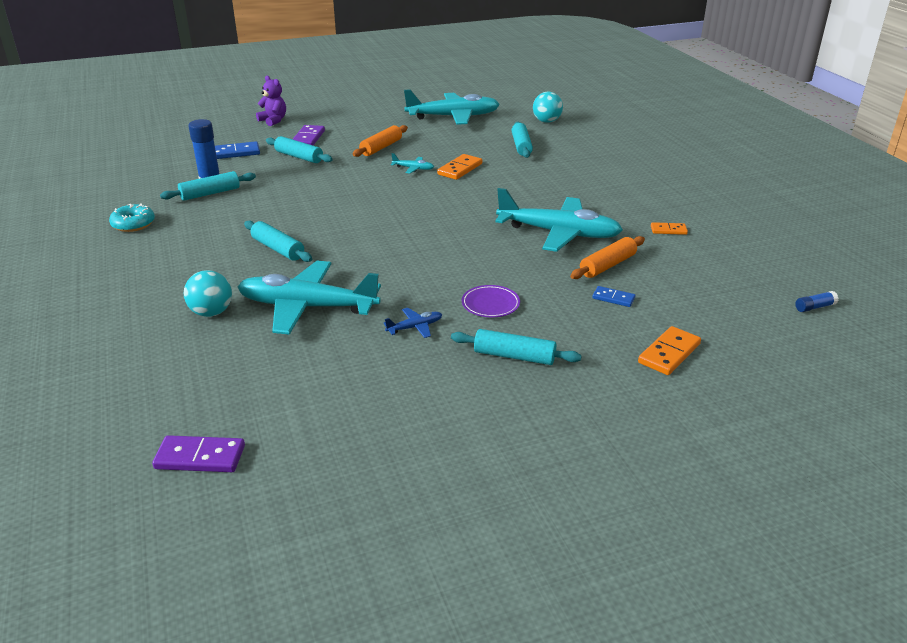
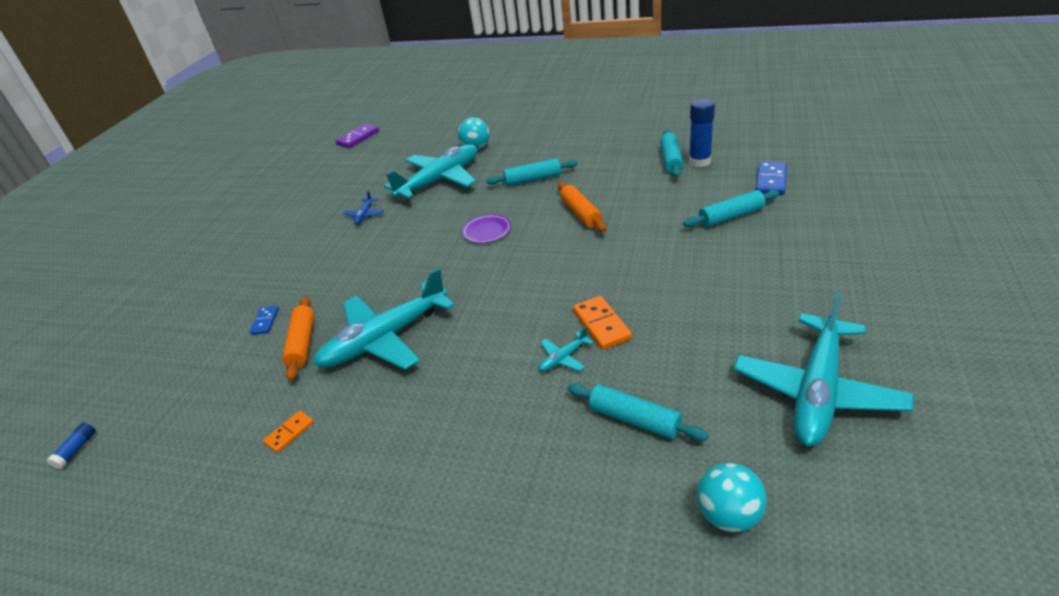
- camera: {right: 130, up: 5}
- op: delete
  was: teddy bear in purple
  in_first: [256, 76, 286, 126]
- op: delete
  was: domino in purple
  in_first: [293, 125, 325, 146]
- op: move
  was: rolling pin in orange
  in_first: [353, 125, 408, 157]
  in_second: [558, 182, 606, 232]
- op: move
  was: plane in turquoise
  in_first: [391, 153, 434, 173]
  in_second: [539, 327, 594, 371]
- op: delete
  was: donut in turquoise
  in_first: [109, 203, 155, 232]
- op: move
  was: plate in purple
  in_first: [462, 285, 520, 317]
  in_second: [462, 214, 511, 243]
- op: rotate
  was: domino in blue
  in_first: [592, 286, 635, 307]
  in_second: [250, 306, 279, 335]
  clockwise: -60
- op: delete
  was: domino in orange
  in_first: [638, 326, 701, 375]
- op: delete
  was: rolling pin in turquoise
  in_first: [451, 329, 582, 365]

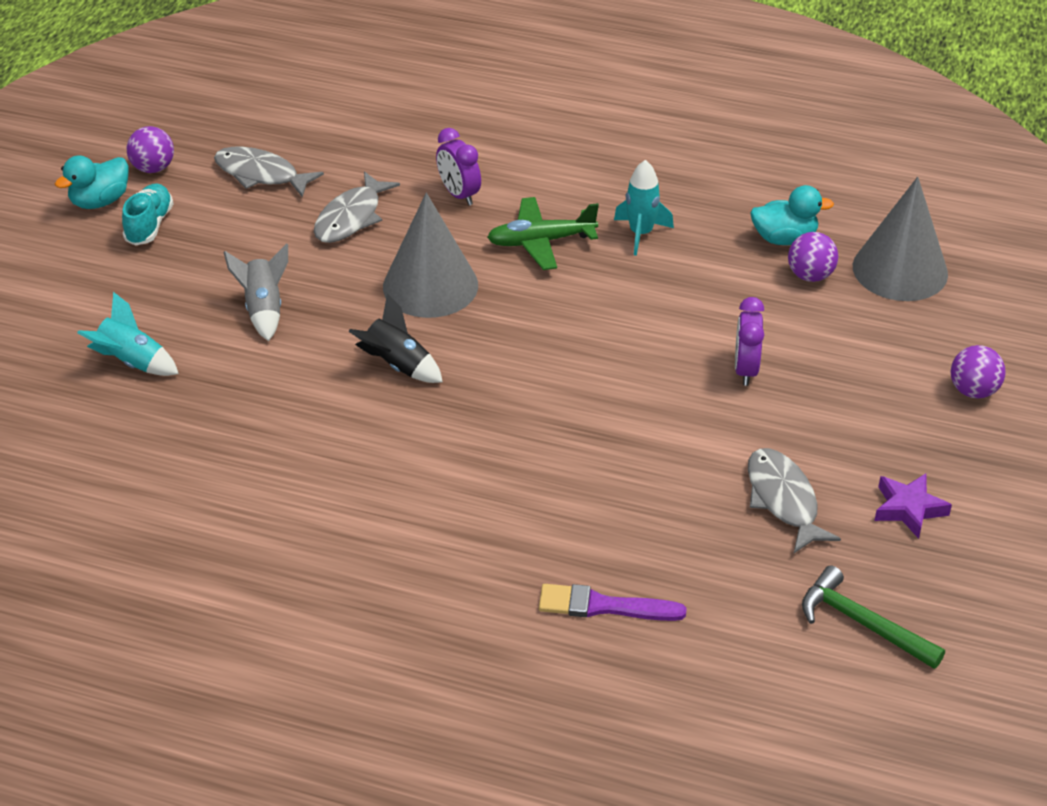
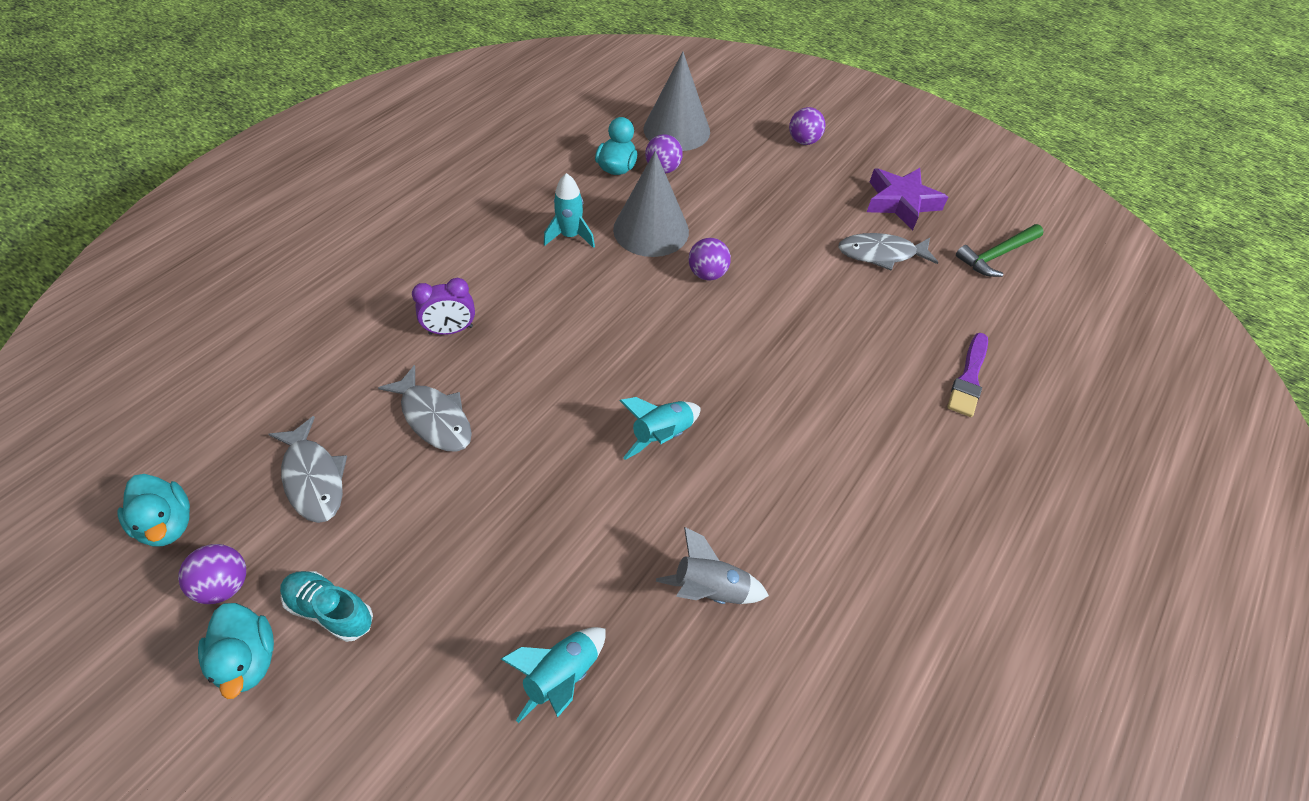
- camera: {right: -75, up: 10}
- op: rotate
  was: fish in grey
  in_first: [214, 147, 324, 198]
  in_second: [268, 416, 347, 523]
  clockwise: -75
- op: move
  was: cone in grey
  in_first: [383, 192, 478, 318]
  in_second: [613, 151, 689, 257]
- op: delete
  was: plane in green
  in_first: [487, 197, 599, 270]
- op: move
  was: rocket in grey
  in_first: [224, 243, 288, 341]
  in_second: [656, 527, 769, 604]
- op: recolor
  was: rocket in black
  now: rocket in turquoise
  in_first: [348, 293, 443, 383]
  in_second: [619, 397, 701, 460]
- op: delete
  was: clock in purple
  in_first: [735, 297, 764, 386]
- op: resize
  was: star in purple
  in_first: [874, 474, 952, 539]
  in_second: [867, 168, 948, 230]
  ratio: 1.54
- op: insert
  now: ball in purple
  in_second: [689, 238, 731, 281]
- op: insert
  now: duck in turquoise
  in_second: [118, 474, 190, 547]

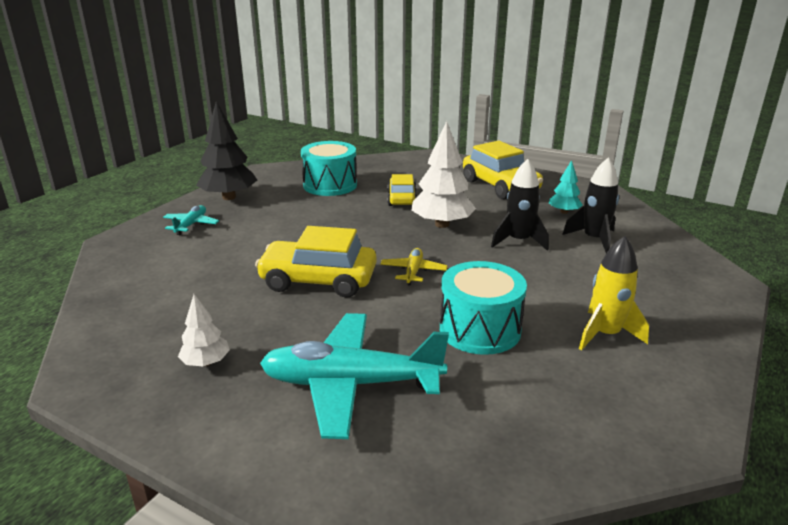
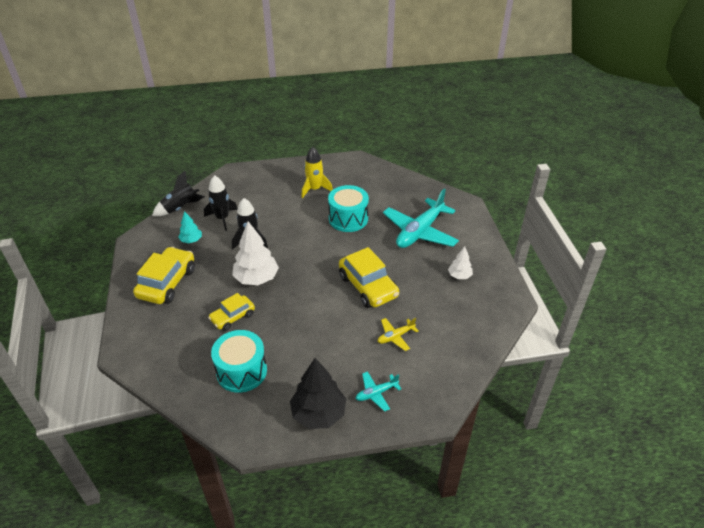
- camera: {right: -130, up: 15}
- op: move
  was: plane in yellow
  in_first: [380, 248, 448, 286]
  in_second: [378, 318, 418, 351]
- op: rotate
  was: plane in turquoise
  in_first: [260, 313, 449, 439]
  in_second: [383, 189, 459, 248]
  clockwise: 75
- op: insert
  now: rocket in black
  in_second: [152, 171, 205, 216]

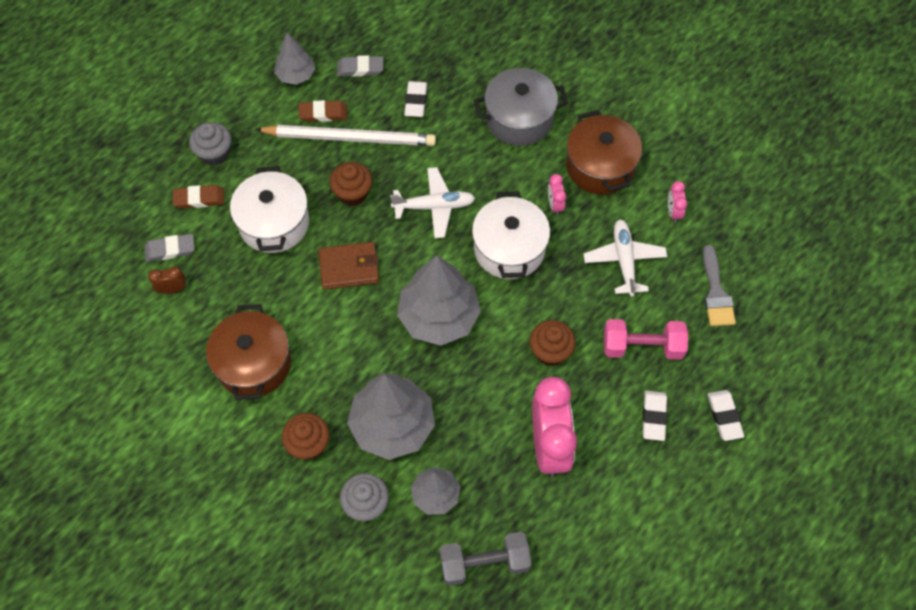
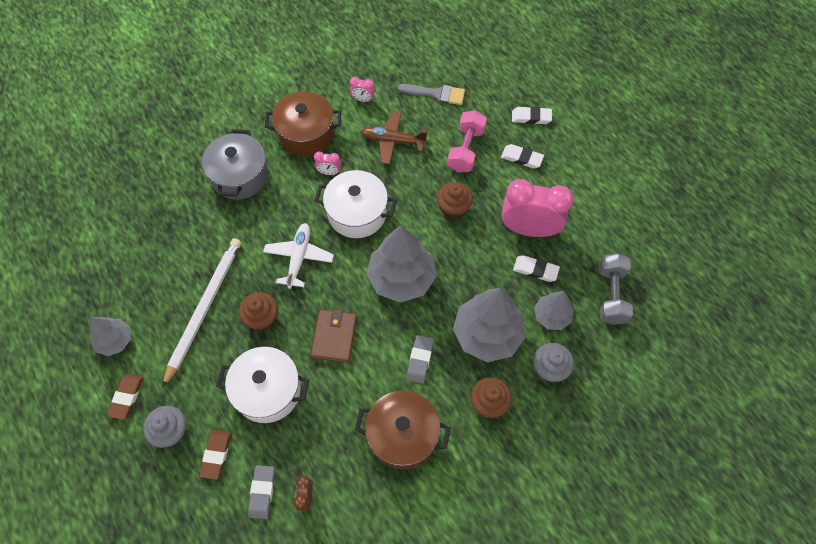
- camera: {right: -75, up: 0}
- op: move
  was: eraser in grey
  in_first: [337, 55, 383, 77]
  in_second: [406, 335, 434, 383]
- op: move
  was: eraser in white
  in_first: [404, 81, 427, 117]
  in_second: [513, 255, 560, 282]
- op: move
  was: eraser in brown
  in_first: [299, 100, 347, 122]
  in_second: [107, 374, 143, 420]
- op: recolor
  was: plane in white
  now: plane in brown
  in_first: [583, 219, 667, 297]
  in_second: [361, 111, 427, 165]

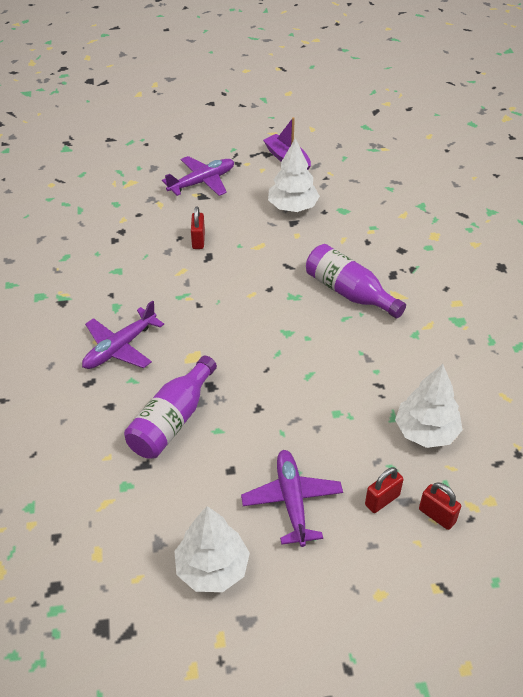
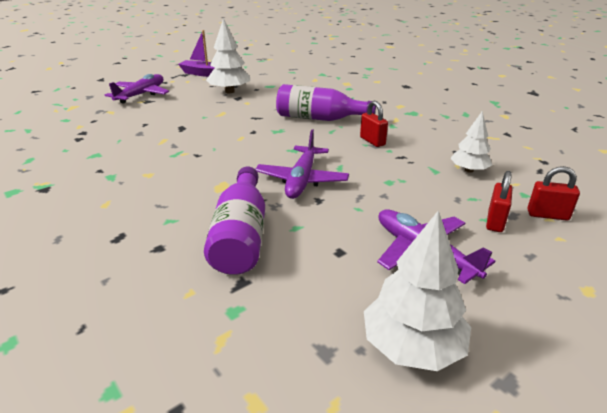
- camera: {right: -30, up: -15}
- op: move
  was: padlock in red
  in_first: [191, 206, 205, 249]
  in_second: [360, 101, 388, 147]
- op: move
  was: plane in purple
  in_first: [82, 300, 164, 369]
  in_second: [255, 129, 349, 199]
- op: resize
  was: tree in white
  in_first: [395, 364, 463, 448]
  in_second: [450, 111, 492, 173]
  ratio: 0.64

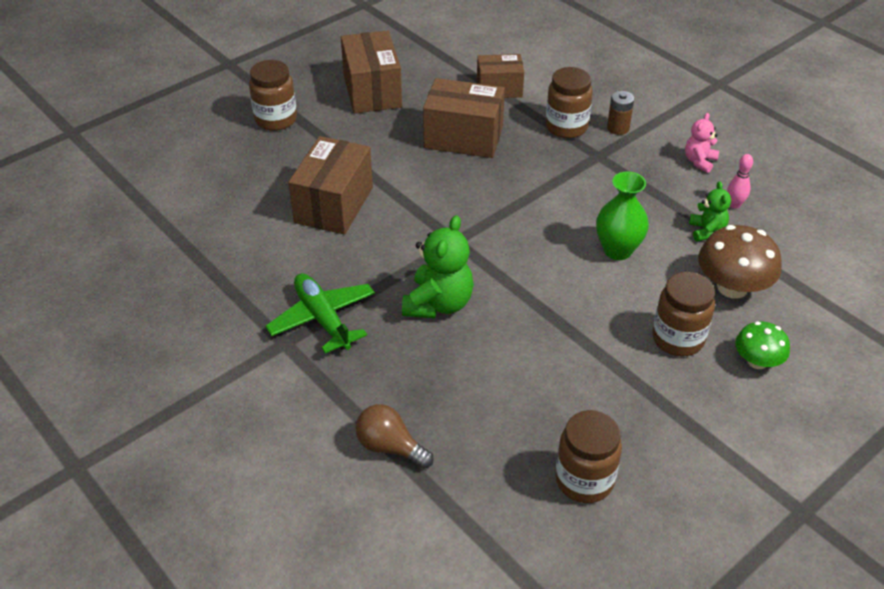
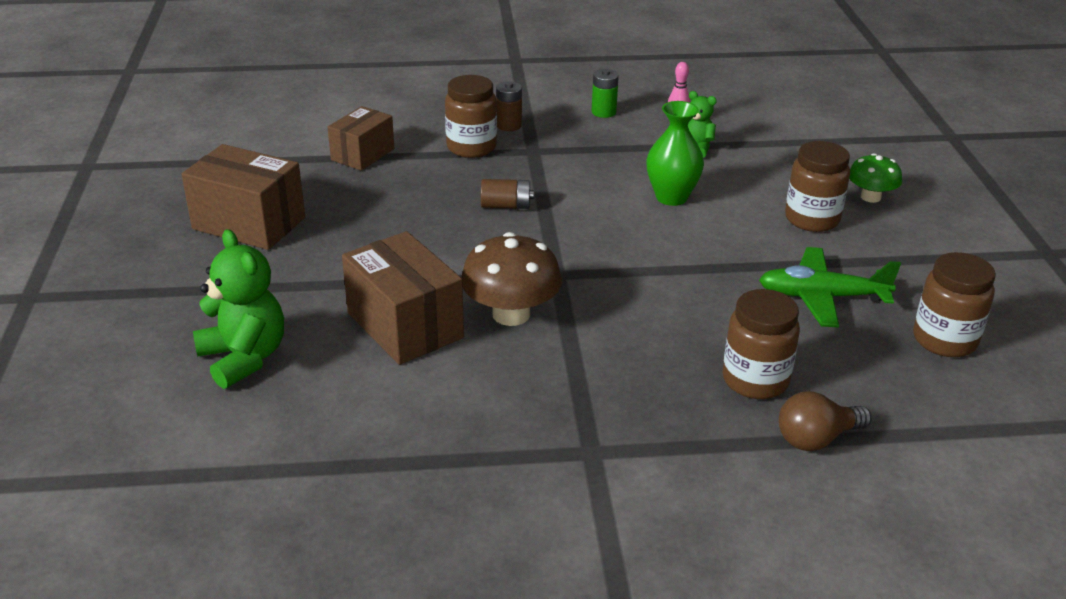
- camera: {right: -55, up: -10}
- op: move
  was: jar in brown
  in_first: [249, 60, 297, 131]
  in_second: [723, 289, 800, 399]
- op: delete
  was: box in brown
  in_first: [423, 78, 505, 158]
- op: replace
  was: teddy bear in pink
  now: battery in green
  in_first: [685, 113, 719, 173]
  in_second: [592, 69, 619, 118]
- op: move
  was: teddy bear in green
  in_first: [402, 215, 474, 319]
  in_second: [193, 229, 284, 389]
- op: move
  was: mushroom in brown
  in_first: [698, 225, 782, 299]
  in_second: [461, 232, 562, 326]
- op: move
  was: plane in green
  in_first: [266, 273, 375, 353]
  in_second: [759, 247, 901, 327]
- op: insert
  now: battery in brown
  in_second: [481, 179, 534, 209]

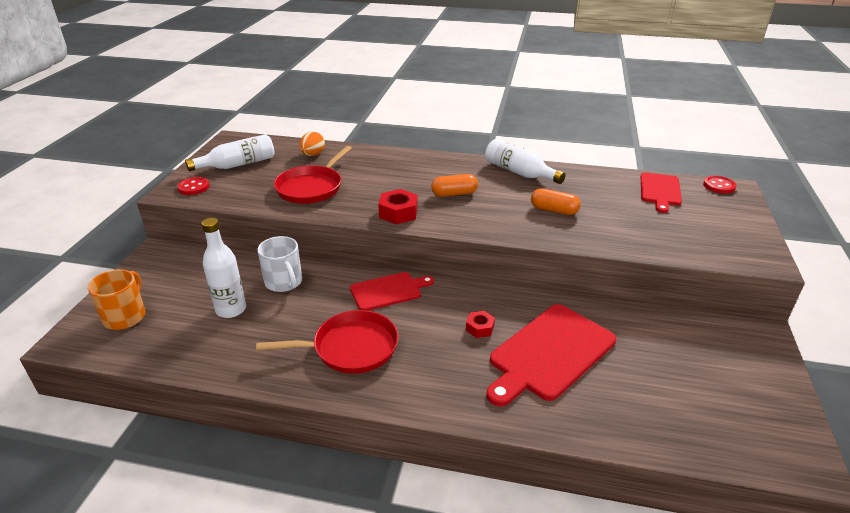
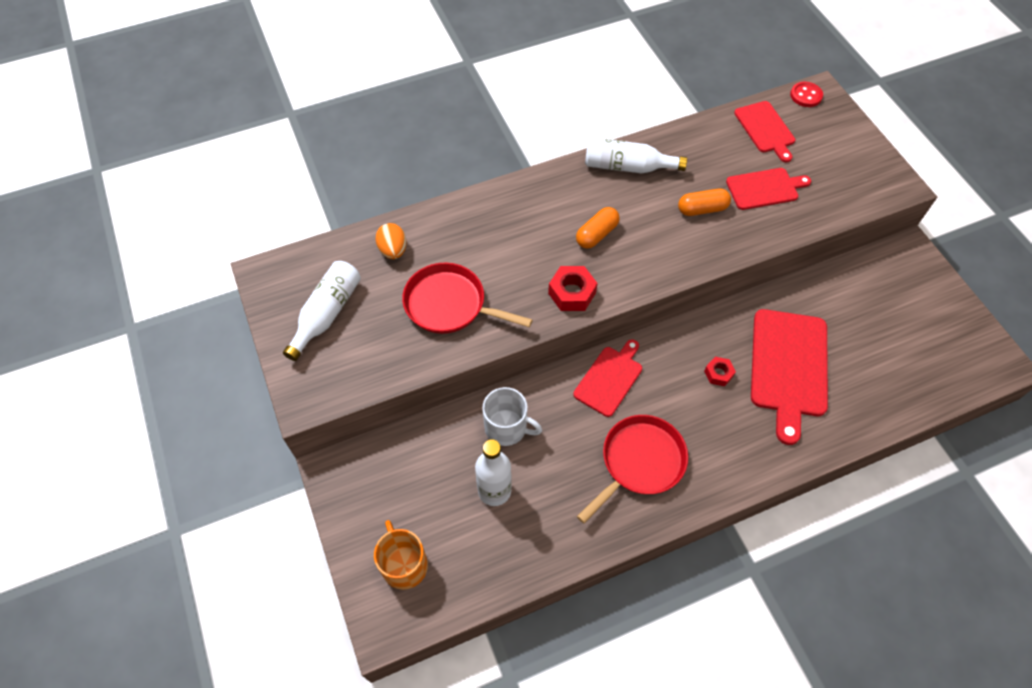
- camera: {right: -35, up: 25}
- op: rotate
  was: pan in red
  in_first: [274, 146, 352, 204]
  in_second: [402, 263, 533, 334]
  clockwise: 120
- op: delete
  was: button in red
  in_first: [177, 177, 210, 195]
- op: insert
  now: cutting board in red
  in_second: [726, 168, 811, 210]

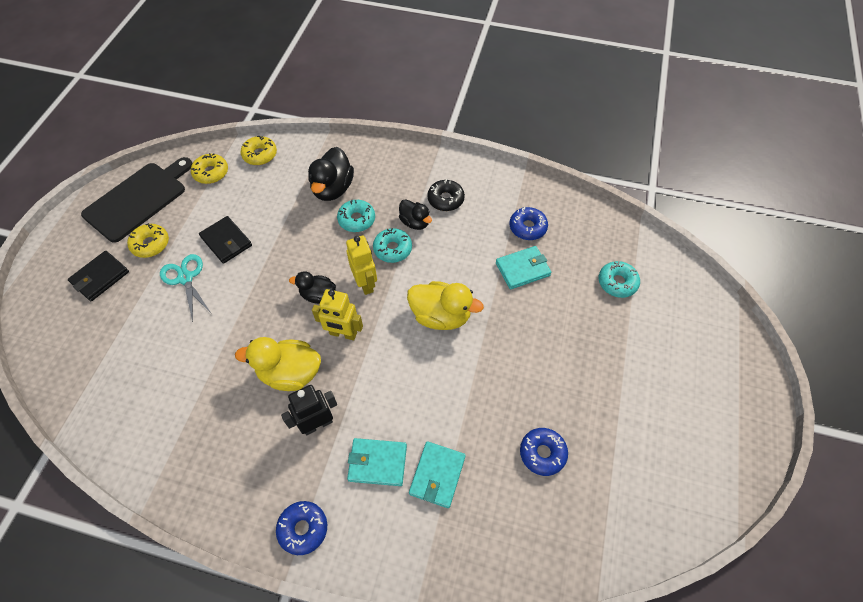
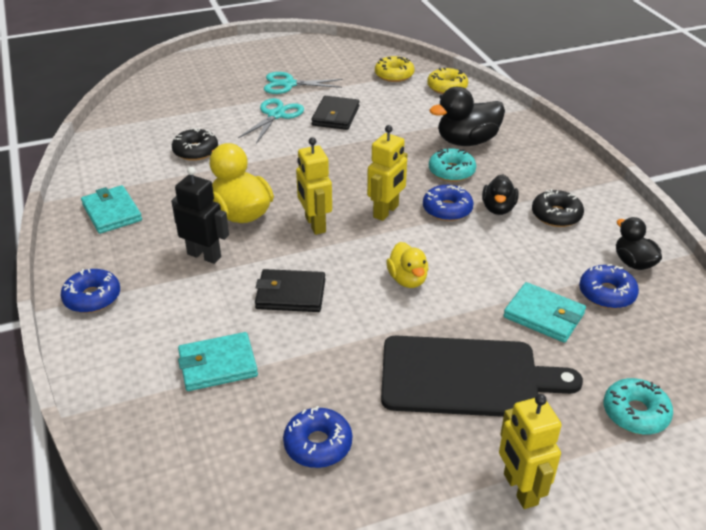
- camera: {right: 55, up: -20}
- op: move
  was: cutting board in black
  in_first: [81, 157, 192, 243]
  in_second: [381, 336, 583, 417]
- op: replace
  was: donut in yellow
  now: scissors in turquoise
  in_first: [127, 223, 169, 258]
  in_second: [264, 72, 342, 94]
- op: recolor
  was: donut in turquoise
  now: donut in blue
  in_first: [373, 228, 412, 263]
  in_second: [423, 185, 474, 221]
- op: move
  was: wallet in black
  in_first: [68, 251, 129, 301]
  in_second: [255, 269, 325, 312]
- op: move
  was: duck in black
  in_first: [289, 271, 336, 304]
  in_second: [616, 217, 662, 270]
- op: resize
  was: duck in yellow
  in_first: [407, 281, 484, 330]
  in_second: [386, 242, 428, 288]
  ratio: 0.61
- op: move
  was: wallet in turquoise
  in_first: [347, 438, 407, 486]
  in_second: [81, 185, 142, 234]
- op: insert
  now: donut in black
  in_second: [172, 128, 218, 161]
- op: insert
  now: robot in yellow
  in_second: [499, 394, 562, 509]

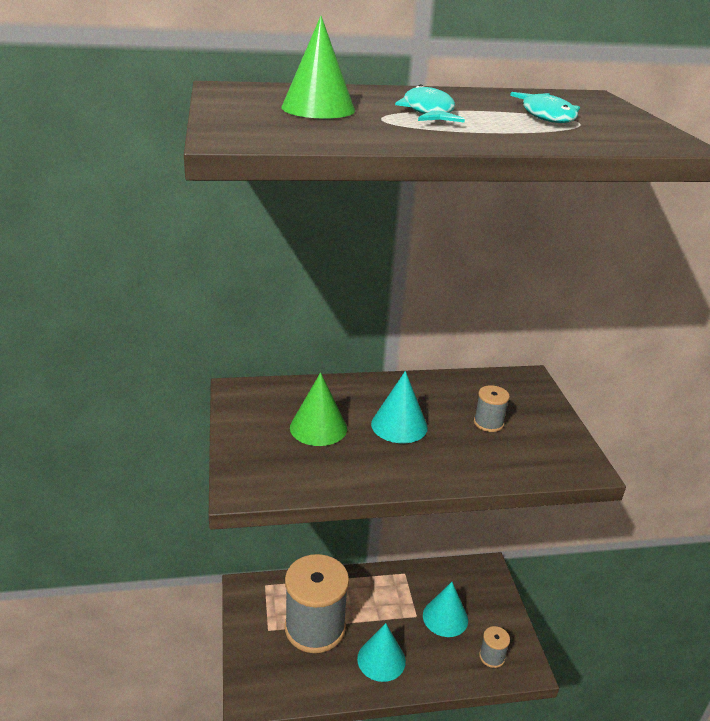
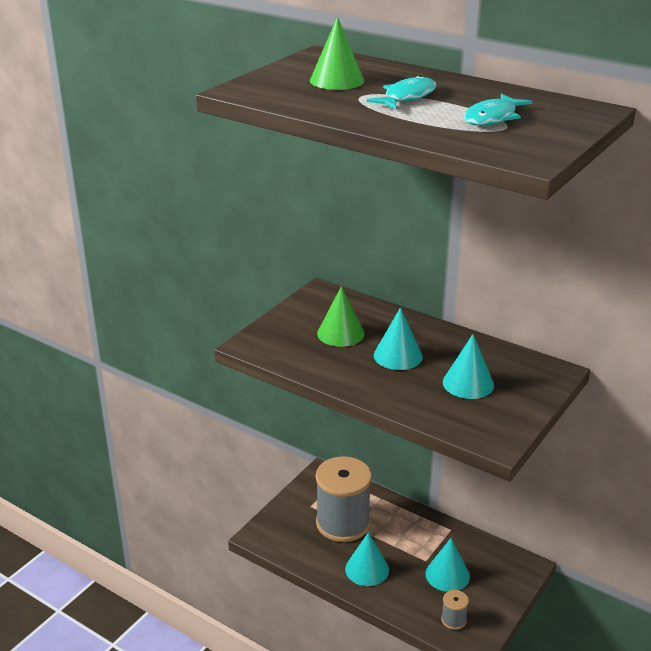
- camera: {right: 45, up: 0}
- op: replace
  was: spool in grey
  now: cone in turquoise
  in_first: [474, 385, 510, 432]
  in_second: [443, 334, 494, 399]

